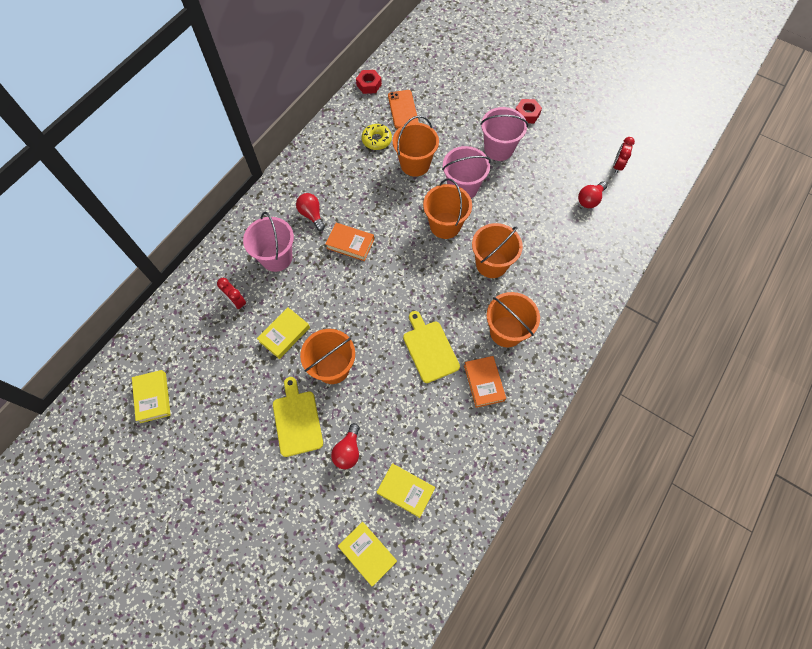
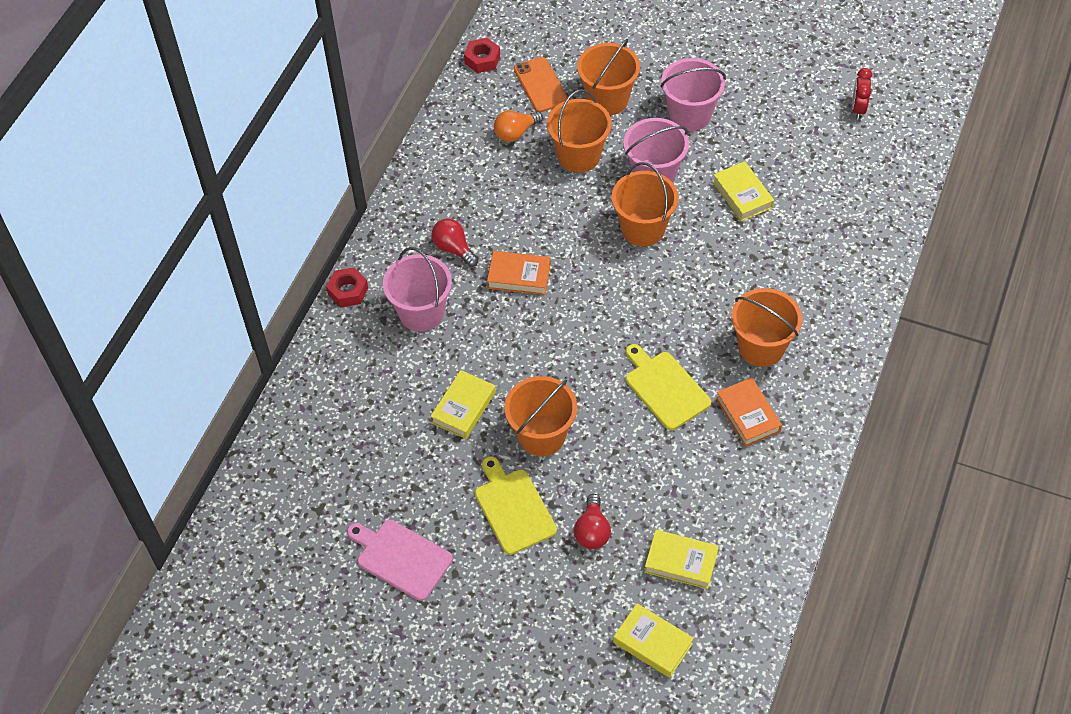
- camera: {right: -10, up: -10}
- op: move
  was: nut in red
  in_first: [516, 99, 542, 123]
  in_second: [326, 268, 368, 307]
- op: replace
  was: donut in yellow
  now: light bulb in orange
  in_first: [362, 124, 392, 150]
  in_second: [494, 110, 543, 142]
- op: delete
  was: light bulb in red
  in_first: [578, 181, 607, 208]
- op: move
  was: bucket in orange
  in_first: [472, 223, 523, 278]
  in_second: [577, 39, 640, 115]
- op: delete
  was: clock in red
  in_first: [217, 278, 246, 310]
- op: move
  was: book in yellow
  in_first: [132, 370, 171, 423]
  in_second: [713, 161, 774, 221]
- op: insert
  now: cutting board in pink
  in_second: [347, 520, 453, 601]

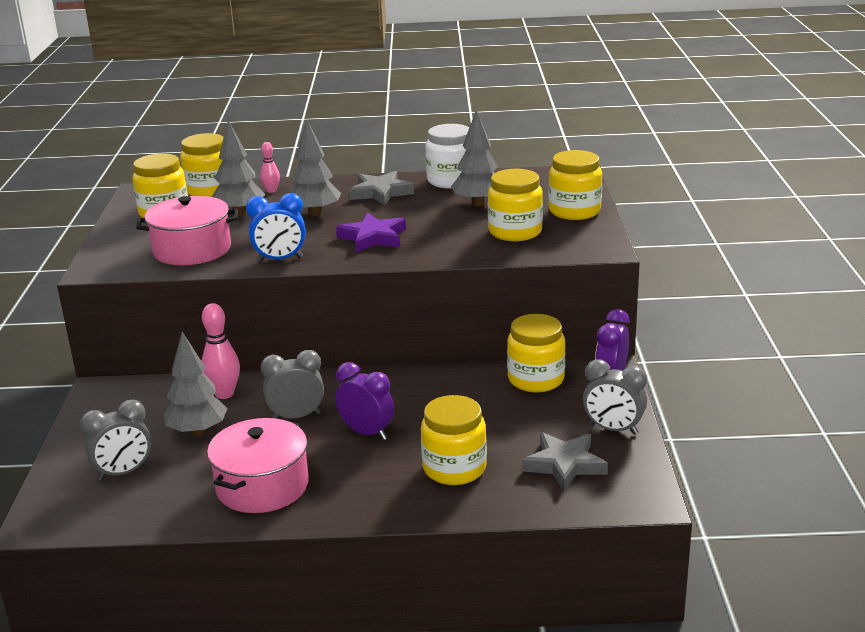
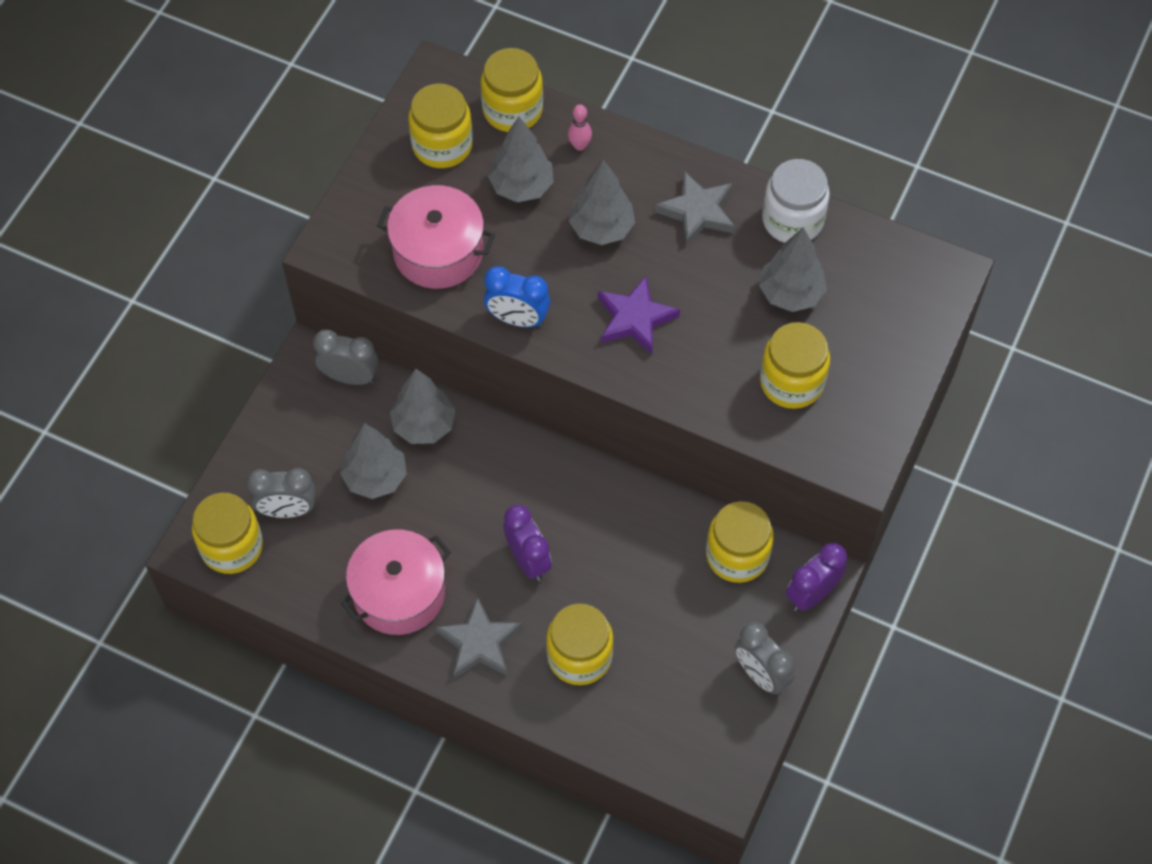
- camera: {right: 25, up: 35}
- op: move
  was: jar in yellow
  in_first: [549, 150, 602, 220]
  in_second: [192, 493, 263, 574]
- op: replace
  was: bowling pin in pink
  now: tree in grey
  in_first: [202, 303, 240, 399]
  in_second: [390, 369, 455, 444]
- op: move
  was: clock in grey
  in_first: [261, 350, 324, 419]
  in_second: [313, 330, 378, 385]
- op: move
  was: star in grey
  in_first: [522, 432, 608, 491]
  in_second: [436, 596, 522, 679]

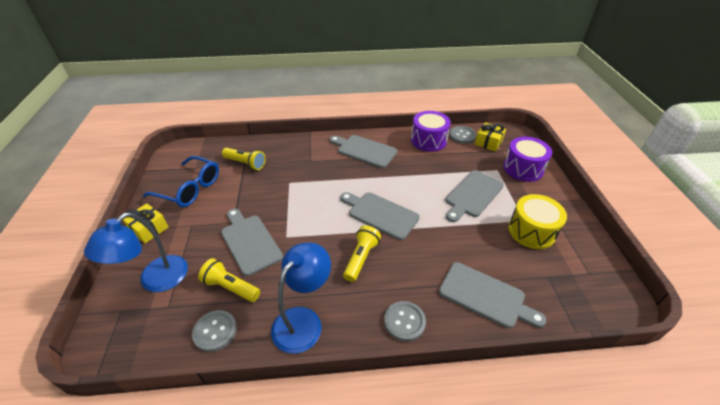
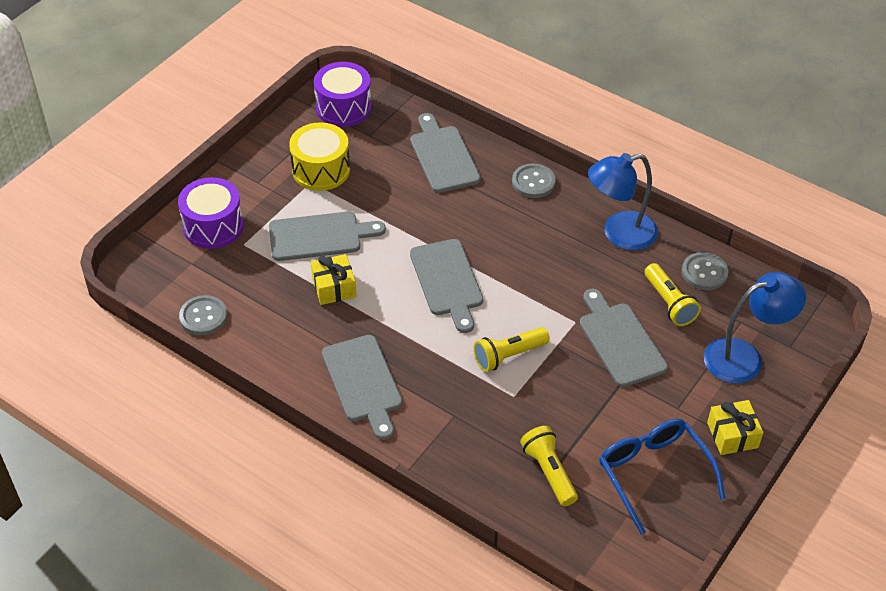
- camera: {right: -140, up: 5}
- op: move
  was: drum in purple
  in_first: [411, 111, 451, 152]
  in_second: [314, 62, 372, 127]
- op: move
  was: gift in yellow
  in_first: [475, 122, 506, 152]
  in_second: [311, 254, 356, 305]
- op: rotate
  was: cutting board in grey
  in_first: [221, 209, 283, 276]
  in_second: [580, 288, 668, 387]
  clockwise: 150
- op: move
  was: flashlight in yellow
  in_first: [343, 225, 381, 282]
  in_second: [474, 327, 550, 372]

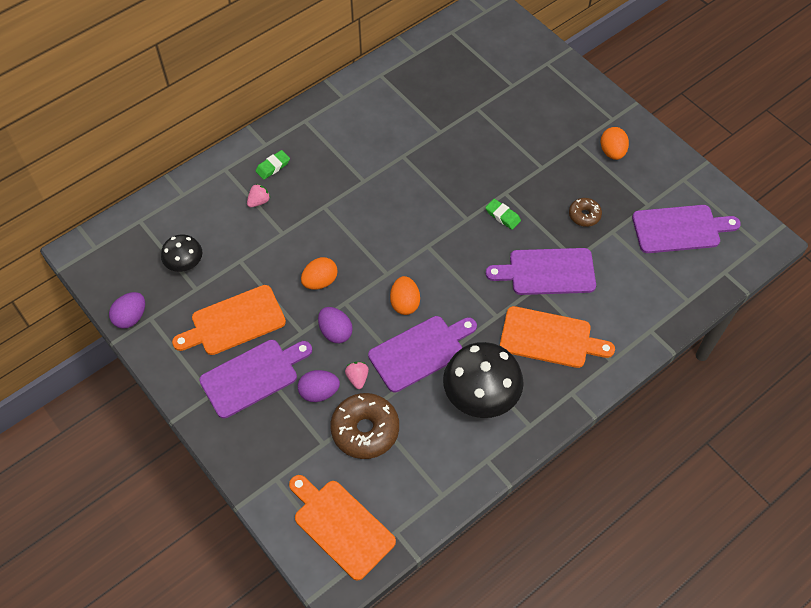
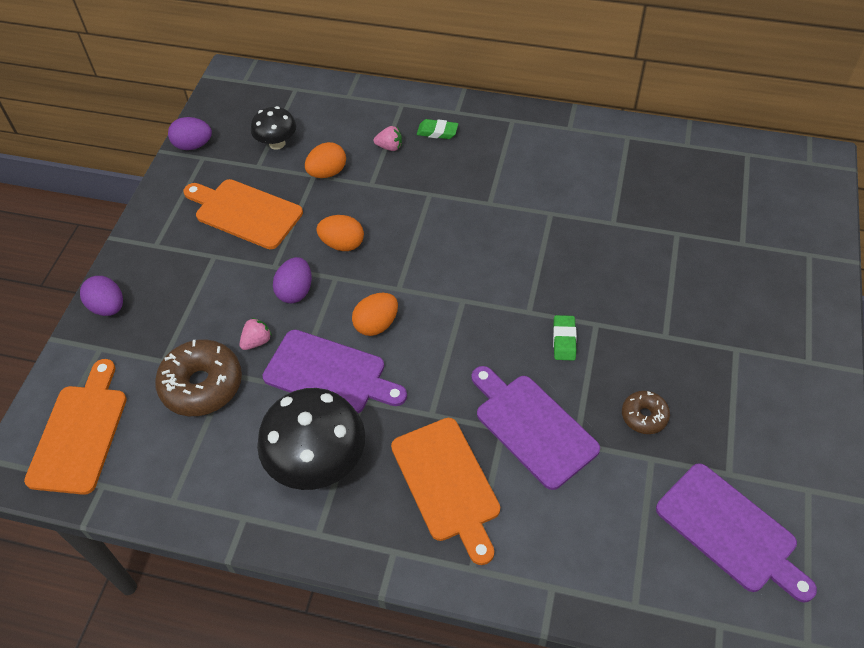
- camera: {right: 55, up: -5}
- op: move
  was: egg in orange
  in_first: [601, 127, 629, 160]
  in_second: [305, 142, 346, 178]
- op: delete
  was: cutting board in purple
  in_first: [199, 340, 312, 419]
- op: move
  was: egg in purple
  in_first: [298, 370, 340, 402]
  in_second: [80, 276, 123, 316]

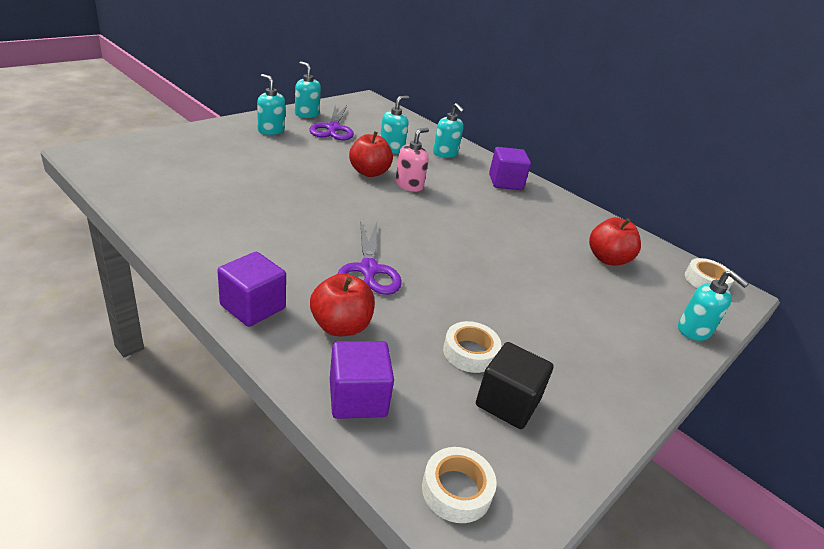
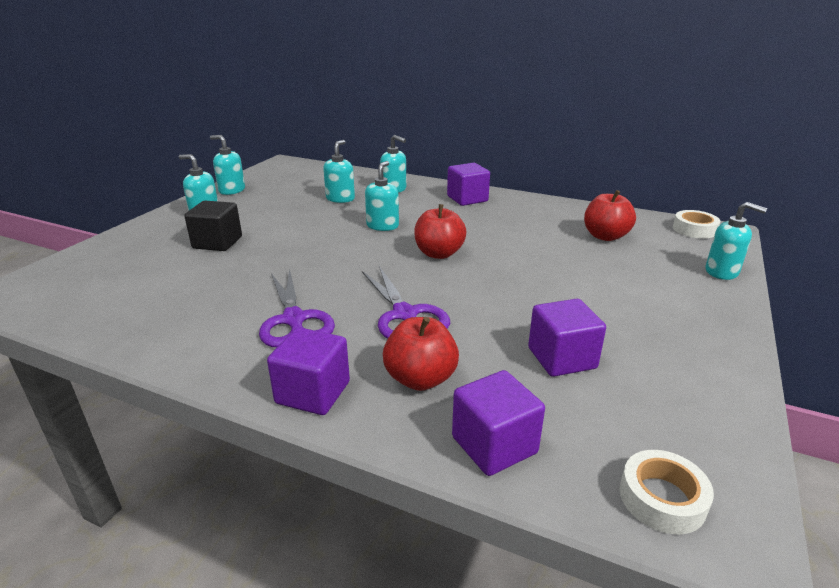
- camera: {right: -15, up: -5}
- op: move
  was: scissors in purple
  in_first: [309, 105, 354, 140]
  in_second: [259, 269, 335, 347]
- op: recolor
  was: soap dispenser in pink
  now: soap dispenser in turquoise
  in_first: [395, 128, 429, 192]
  in_second: [365, 161, 399, 231]
- op: move
  was: apple in red
  in_first: [349, 131, 393, 177]
  in_second: [414, 204, 466, 259]
- op: replace
  was: tape in white
  now: cube in purple
  in_first: [443, 321, 501, 373]
  in_second: [528, 299, 606, 377]
- op: move
  was: cube in black
  in_first: [476, 342, 553, 429]
  in_second: [184, 201, 242, 251]

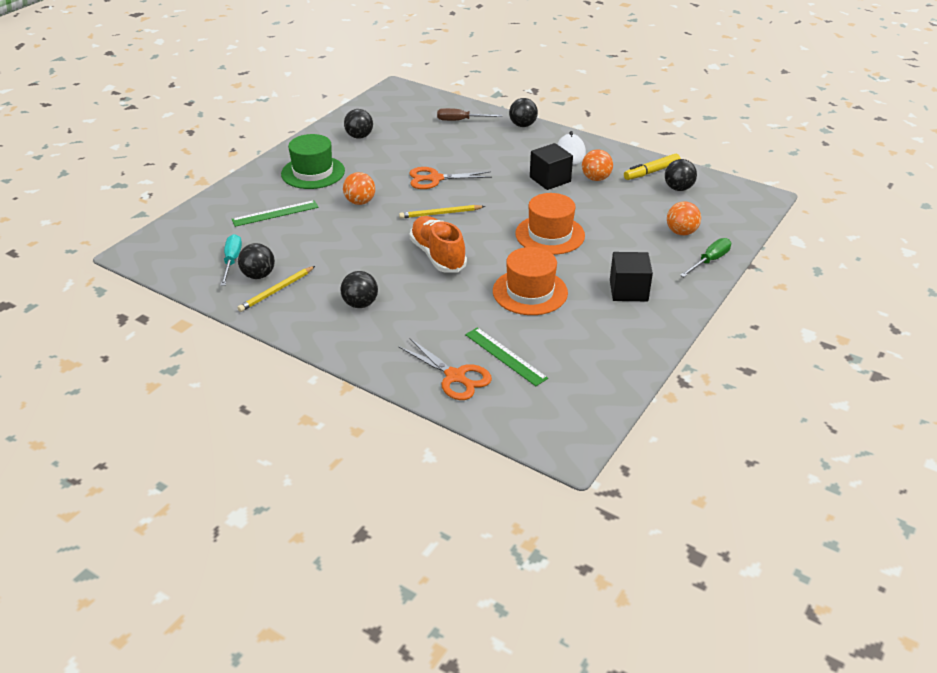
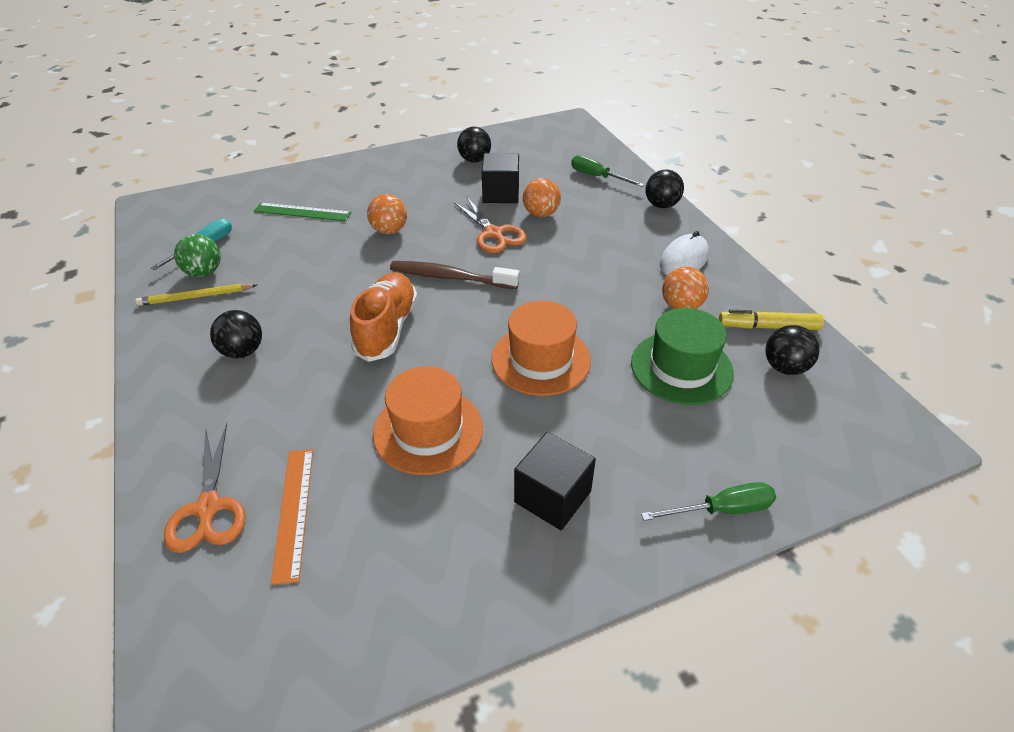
- camera: {right: 35, up: 5}
- op: recolor
  was: screwdriver in brown
  now: screwdriver in green
  in_first: [437, 108, 502, 121]
  in_second: [571, 155, 644, 187]
- op: move
  was: hat in green
  in_first: [281, 134, 345, 189]
  in_second: [631, 308, 734, 405]
- op: move
  was: cube in black
  in_first: [530, 143, 573, 190]
  in_second: [482, 153, 519, 203]
- op: rotate
  was: scissors in orange
  in_first: [409, 167, 492, 189]
  in_second: [454, 198, 527, 253]
  clockwise: -150
- op: move
  was: ball in orange
  in_first: [667, 201, 701, 235]
  in_second: [523, 178, 561, 217]
- op: replace
  was: pencil in yellow
  now: toothbrush in brown
  in_first: [399, 205, 485, 219]
  in_second: [390, 261, 520, 289]
- op: recolor
  was: ball in black
  now: ball in green
  in_first: [238, 243, 275, 279]
  in_second: [174, 234, 221, 277]
- op: recolor
  was: ruler in green
  now: ruler in orange
  in_first: [465, 327, 548, 386]
  in_second: [271, 449, 313, 585]

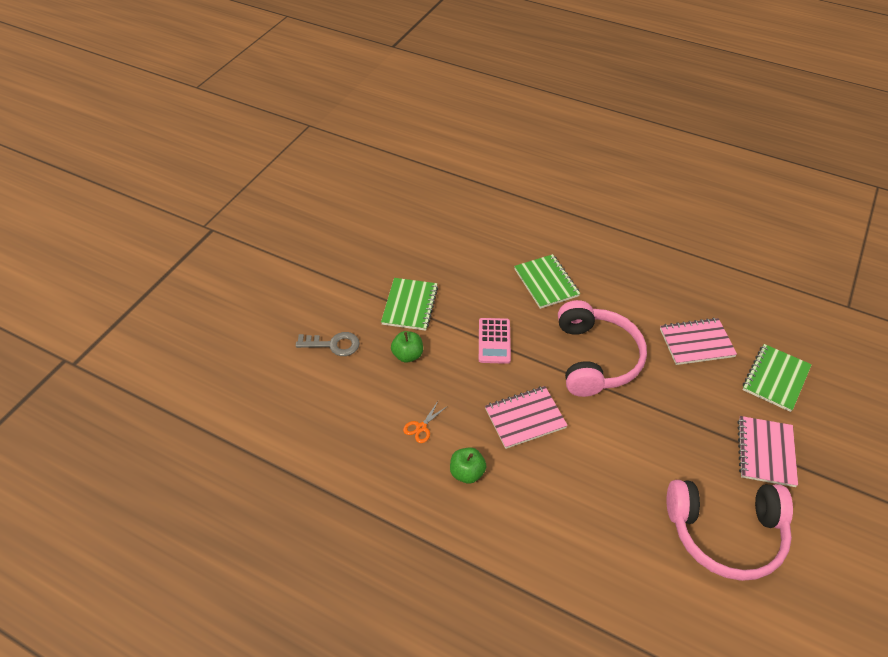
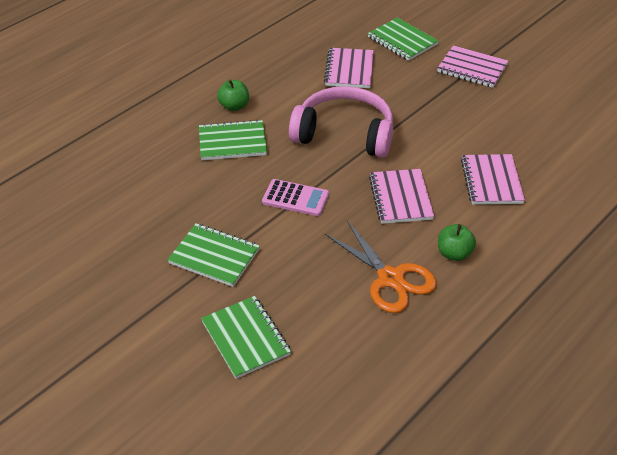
- camera: {right: -75, up: -5}
- op: move
  was: apple in green
  in_first: [391, 331, 423, 363]
  in_second: [217, 79, 249, 111]
- op: replace
  was: key in grey
  now: notebook in green
  in_first: [296, 332, 360, 356]
  in_second: [201, 296, 291, 379]
- op: resize
  was: scissors in orange
  in_first: [403, 401, 448, 443]
  in_second: [325, 221, 437, 313]
  ratio: 2.21
- op: delete
  was: headphones in pink
  in_first: [667, 480, 793, 581]
- op: insert
  now: notebook in pink
  in_second: [461, 154, 525, 205]

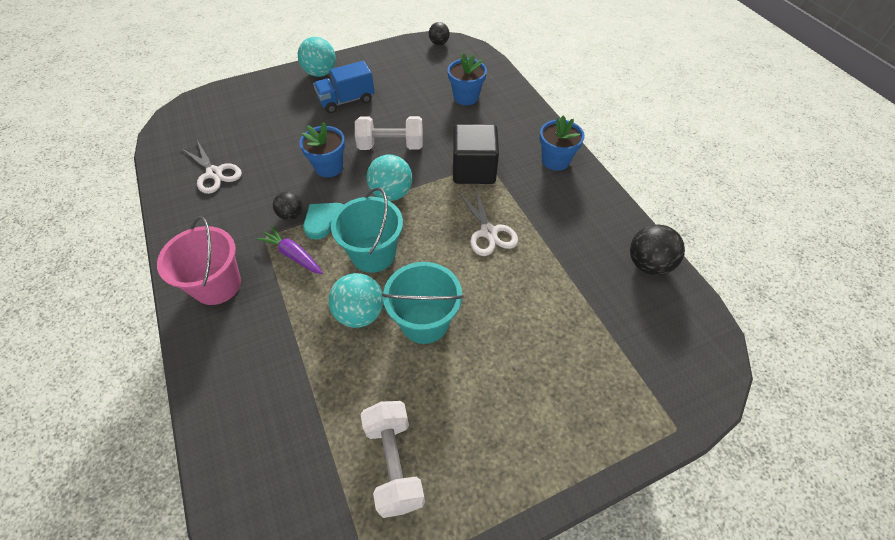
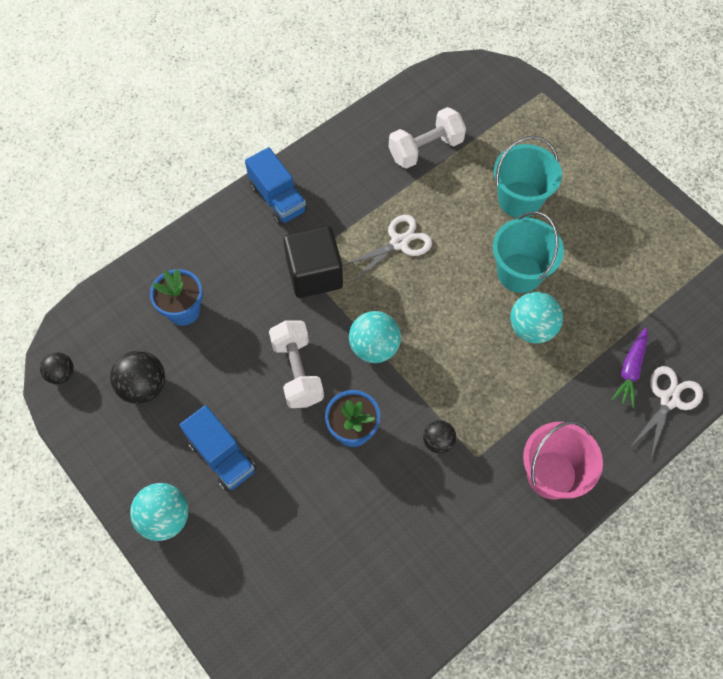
- camera: {right: -105, up: 10}
- op: replace
  was: flower pot in blue
  now: truck in blue
  in_first: [540, 115, 585, 171]
  in_second: [245, 147, 307, 225]
- op: move
  was: scissors in white
  in_first: [181, 140, 242, 194]
  in_second: [631, 366, 703, 458]
- op: move
  was: bucket in turquoise
  in_first: [331, 187, 403, 273]
  in_second: [494, 136, 562, 218]
- op: delete
  was: heart in turquoise
  in_first: [303, 203, 344, 240]
- op: move
  was: ball in black
  in_first: [630, 225, 685, 275]
  in_second: [110, 351, 165, 404]
- op: move
  was: carrot in purple
  in_first: [256, 226, 323, 274]
  in_second: [611, 327, 648, 408]
- op: move
  was: dumbbell in white
  in_first: [361, 401, 425, 518]
  in_second: [389, 107, 466, 169]

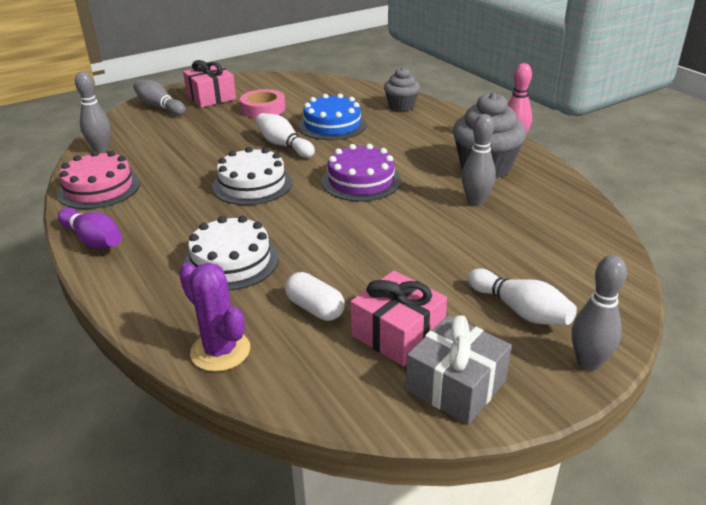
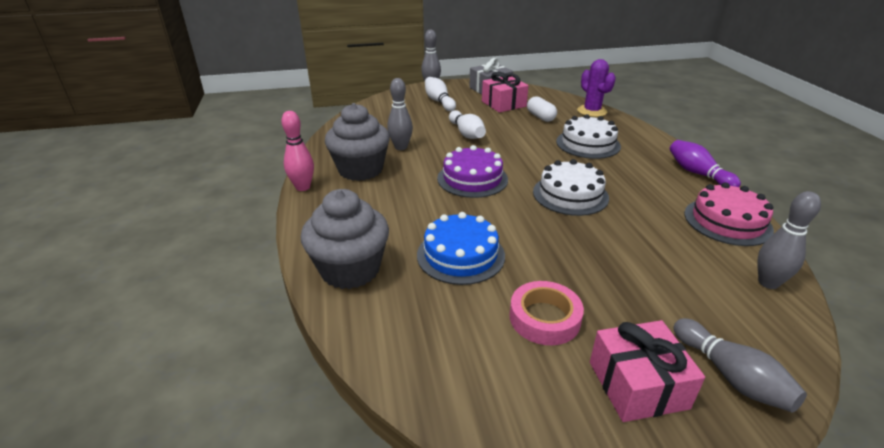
- camera: {right: -160, up: 0}
- op: resize
  was: cupcake in grey
  in_first: [384, 67, 420, 111]
  in_second: [301, 189, 389, 289]
  ratio: 1.65
- op: move
  was: bowling pin in white
  in_first: [256, 113, 315, 158]
  in_second: [449, 110, 486, 139]

